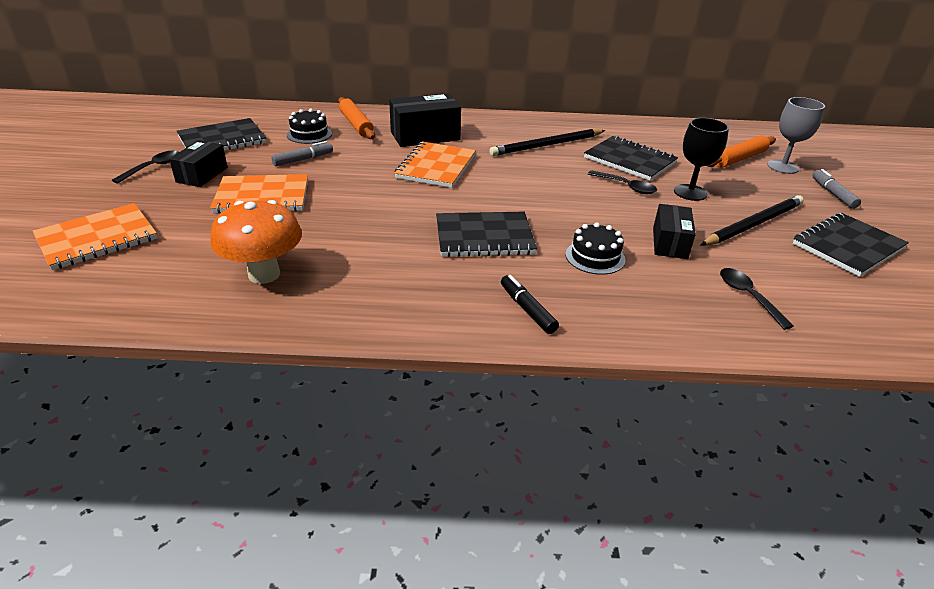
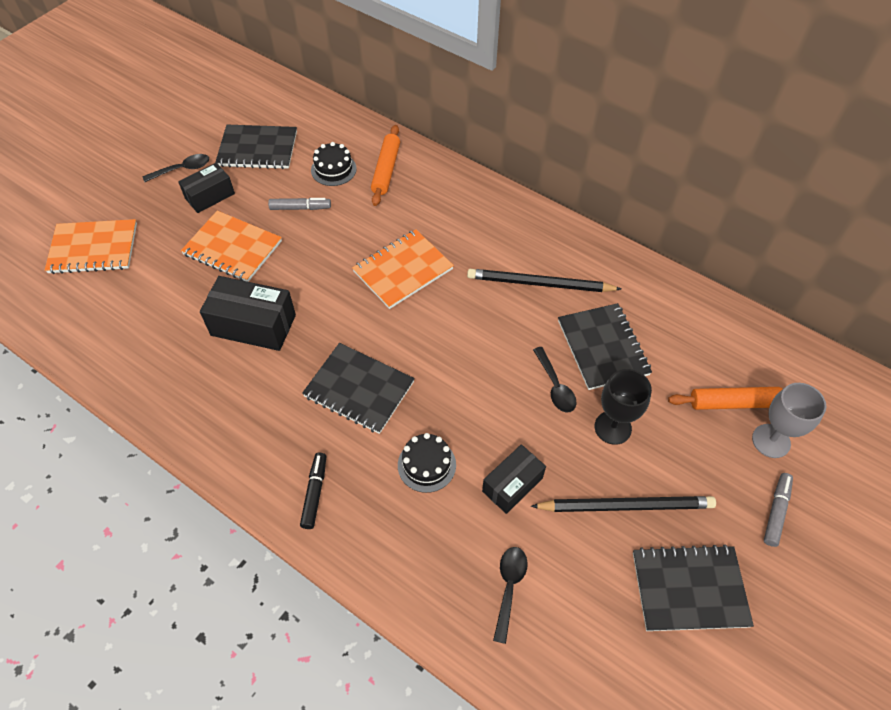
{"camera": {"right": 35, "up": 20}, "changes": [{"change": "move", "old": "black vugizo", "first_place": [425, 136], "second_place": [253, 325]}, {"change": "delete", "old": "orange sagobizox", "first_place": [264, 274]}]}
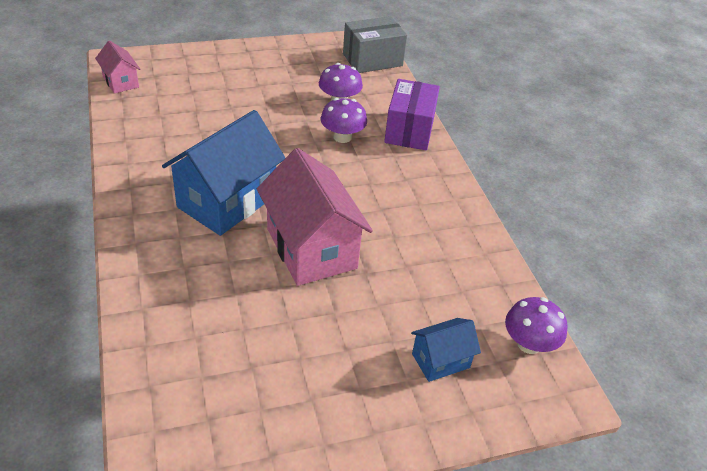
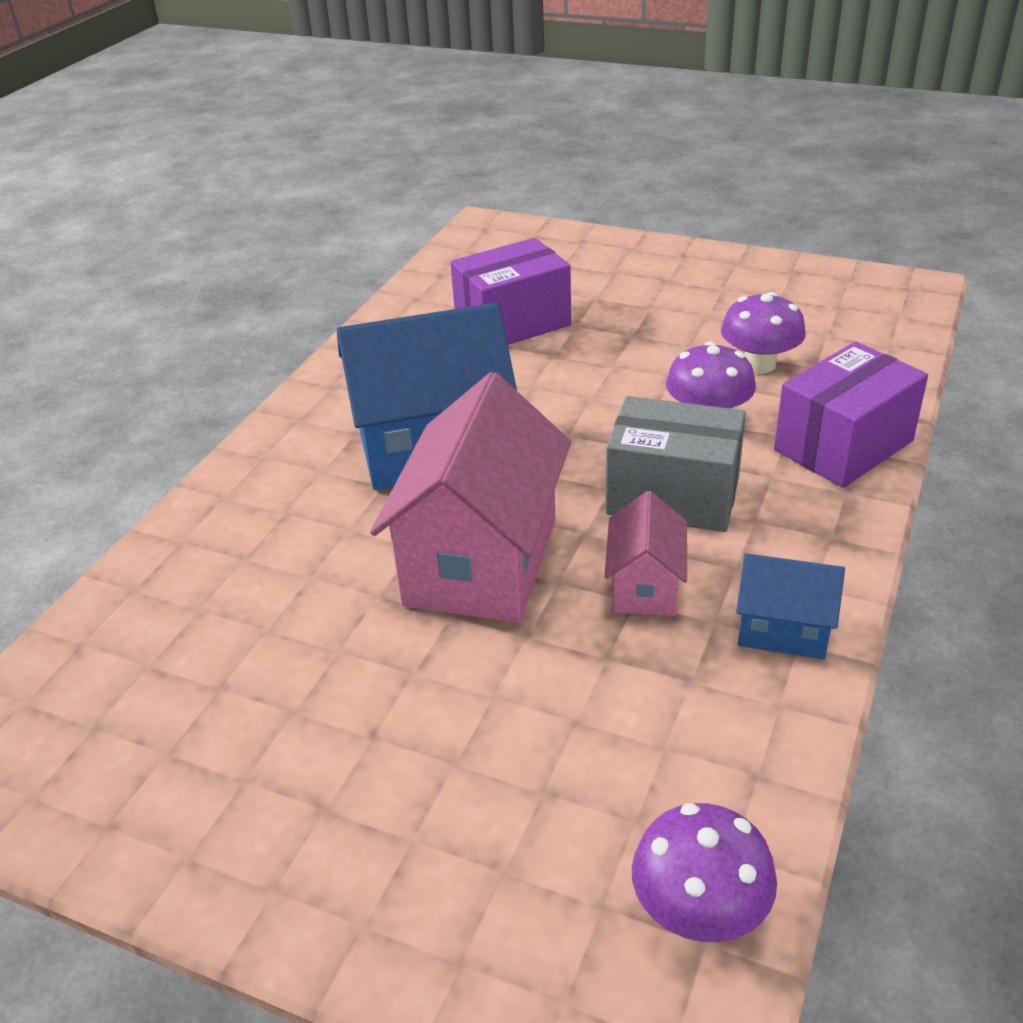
{"camera": {"right": 45, "up": -5}, "changes": [{"change": "insert", "new": "purple vugizo", "second_place": [513, 323]}, {"change": "move", "old": "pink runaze", "first_place": [120, 82], "second_place": [645, 586]}, {"change": "move", "old": "grey vugizo", "first_place": [372, 60], "second_place": [673, 496]}, {"change": "move", "old": "blue runaze", "first_place": [440, 360], "second_place": [783, 630]}]}
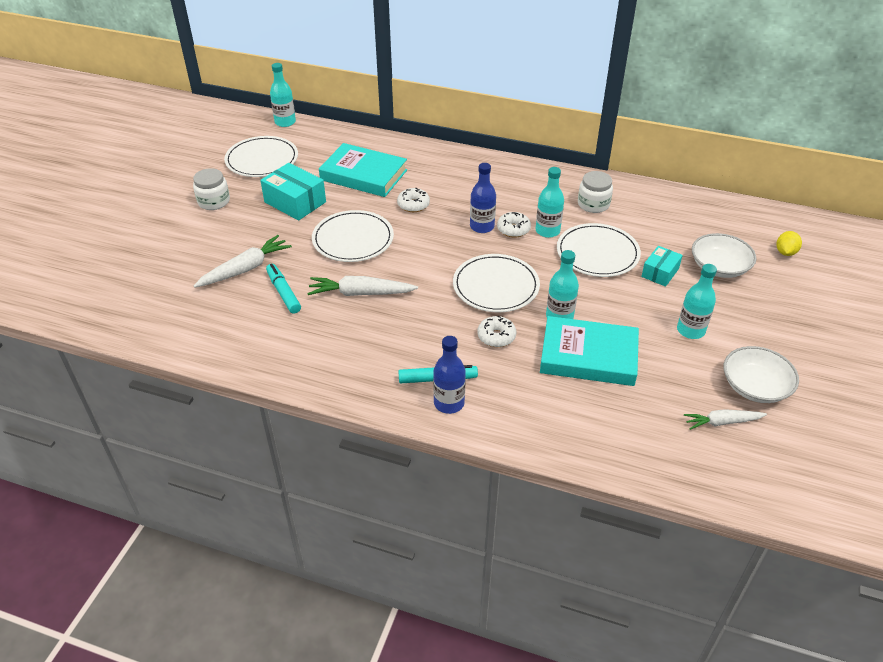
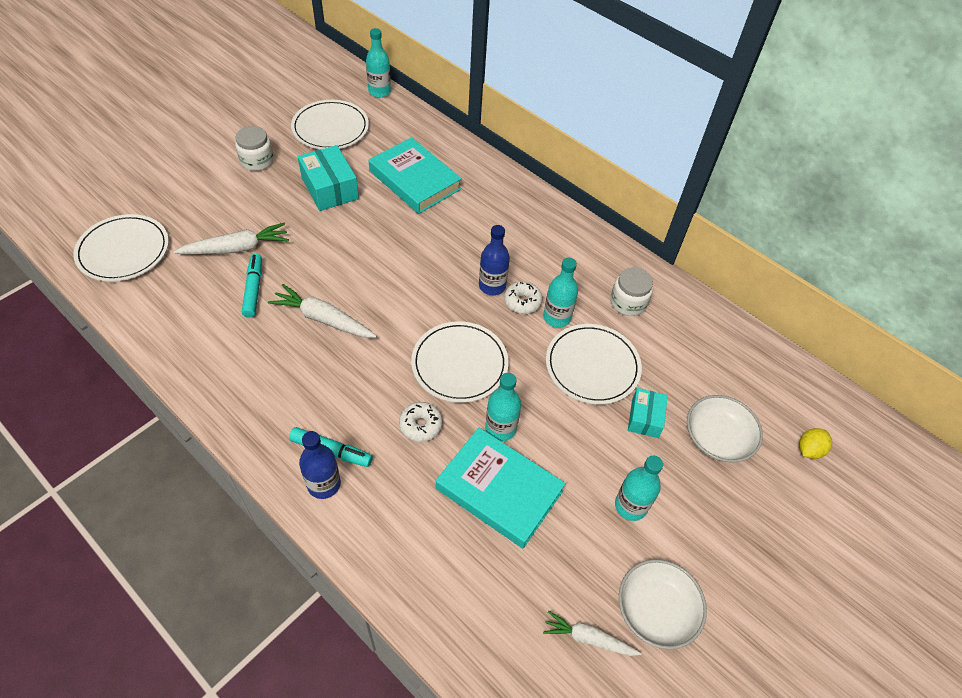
{"camera": {"right": 20, "up": 10}, "changes": [{"change": "move", "old": "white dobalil", "first_place": [353, 239], "second_place": [123, 250]}, {"change": "rotate", "old": "turquoise vugizo", "first_place": [660, 273], "second_place": [645, 418], "degrees": -45}, {"change": "delete", "old": "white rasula", "first_place": [413, 205]}]}
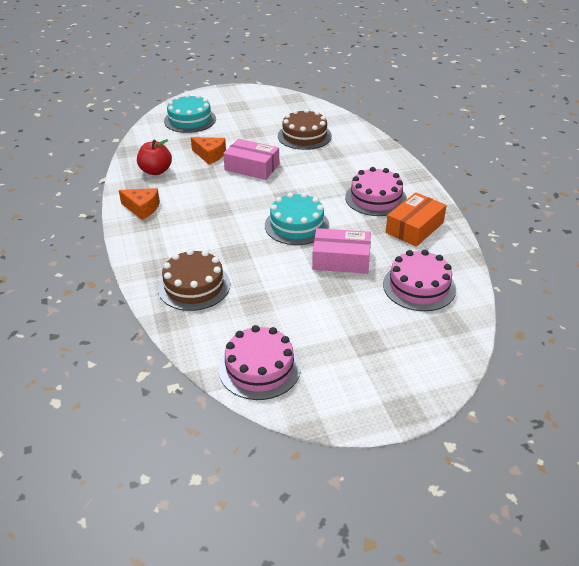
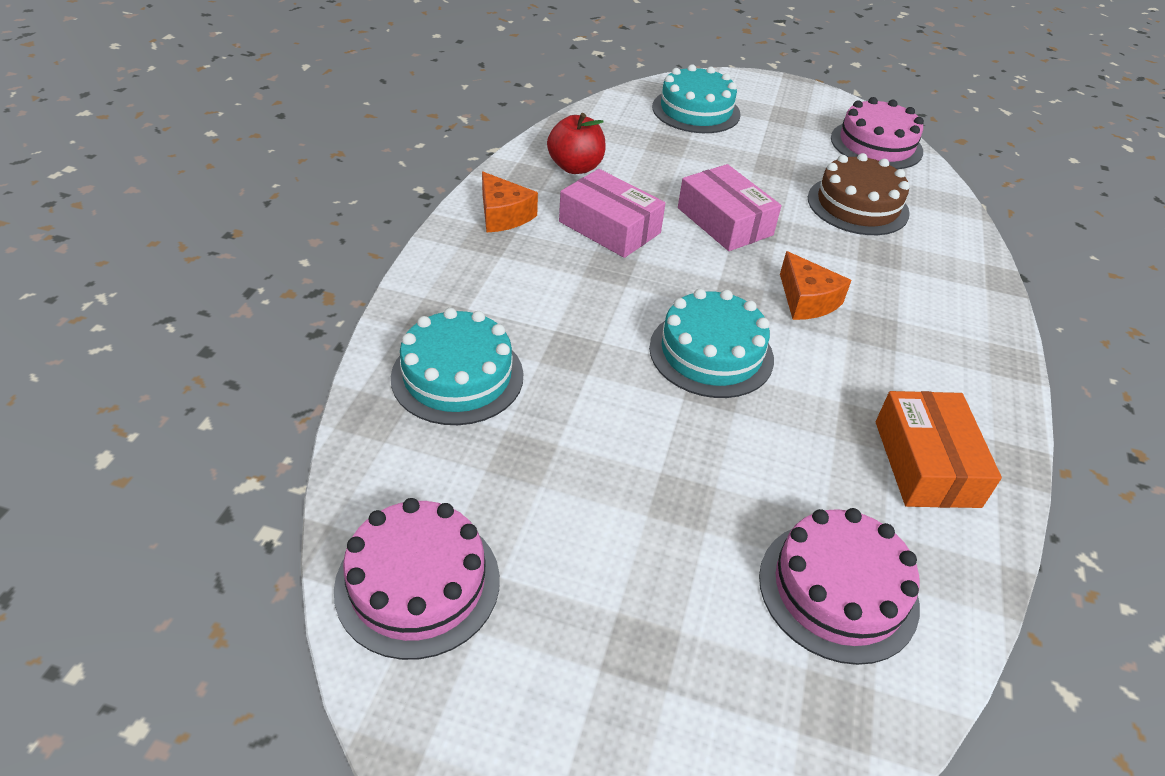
{"camera": {"right": 30, "up": 5}, "changes": [{"change": "recolor", "old": "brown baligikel", "new": "turquoise baligikel", "first_place": [194, 286], "second_place": [457, 376]}, {"change": "move", "old": "pink vugizo", "first_place": [341, 259], "second_place": [609, 227]}, {"change": "move", "old": "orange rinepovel", "first_place": [210, 155], "second_place": [806, 300]}, {"change": "move", "old": "pink baligikel", "first_place": [376, 198], "second_place": [876, 145]}, {"change": "rotate", "old": "orange vugizo", "first_place": [414, 227], "second_place": [926, 463], "degrees": -75}]}
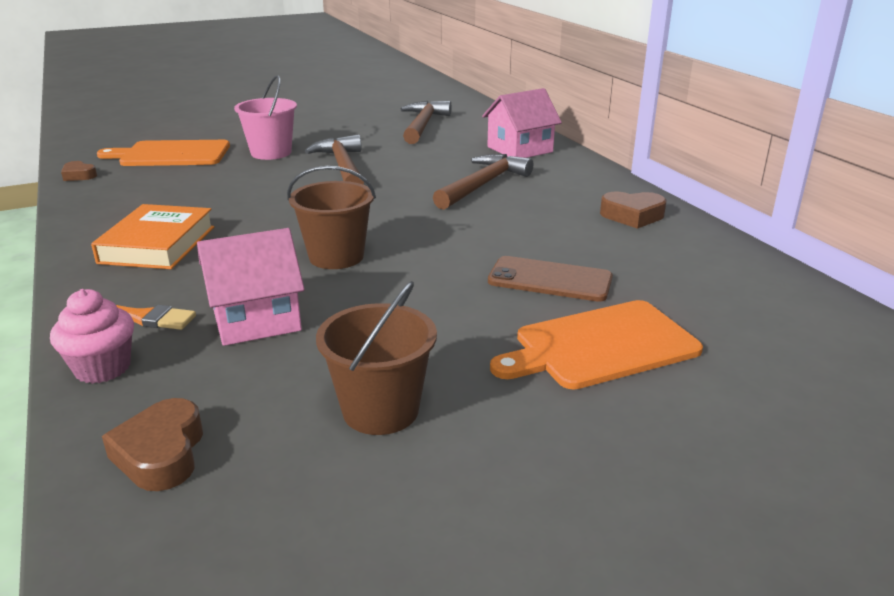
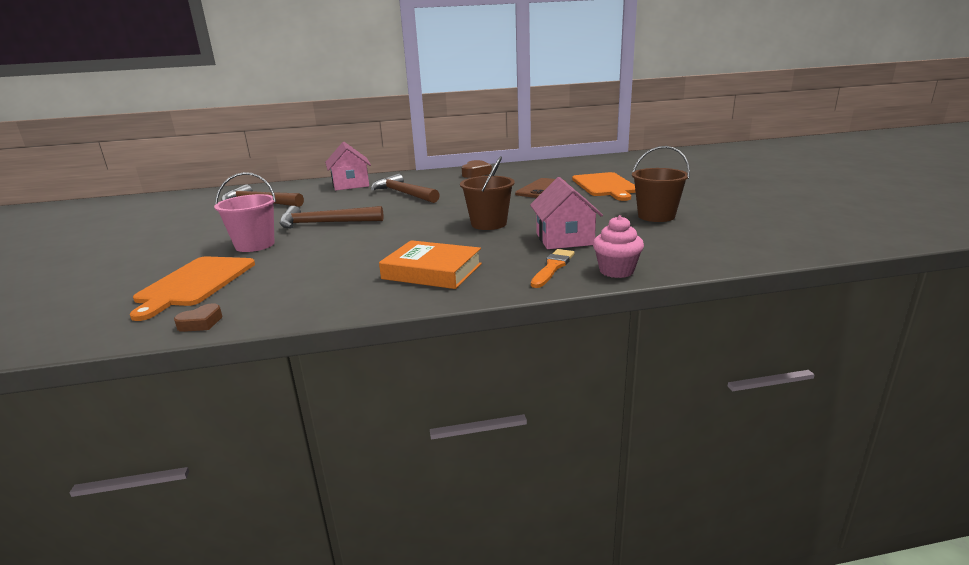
{"camera": {"right": -75, "up": -5}, "changes": [{"change": "delete", "old": "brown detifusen", "first_place": [161, 453]}]}
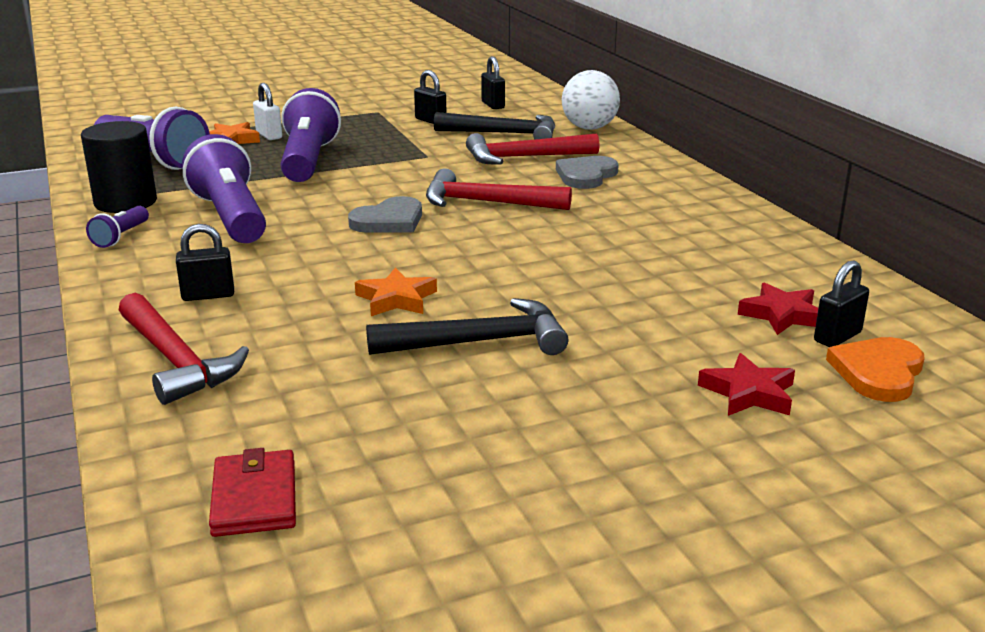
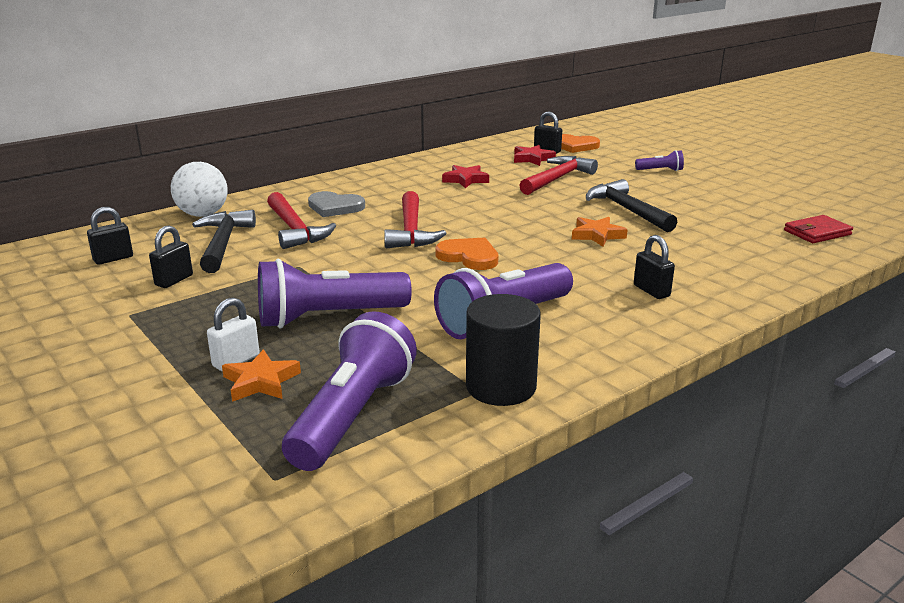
{"camera": {"right": -105, "up": 0}, "changes": [{"change": "recolor", "old": "grey detifusen", "new": "orange detifusen", "first_place": [389, 221], "second_place": [469, 256]}, {"change": "move", "old": "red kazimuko", "first_place": [748, 393], "second_place": [465, 180]}, {"change": "move", "old": "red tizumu", "first_place": [176, 360], "second_place": [557, 179]}, {"change": "move", "old": "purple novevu", "first_place": [121, 237], "second_place": [660, 170]}]}
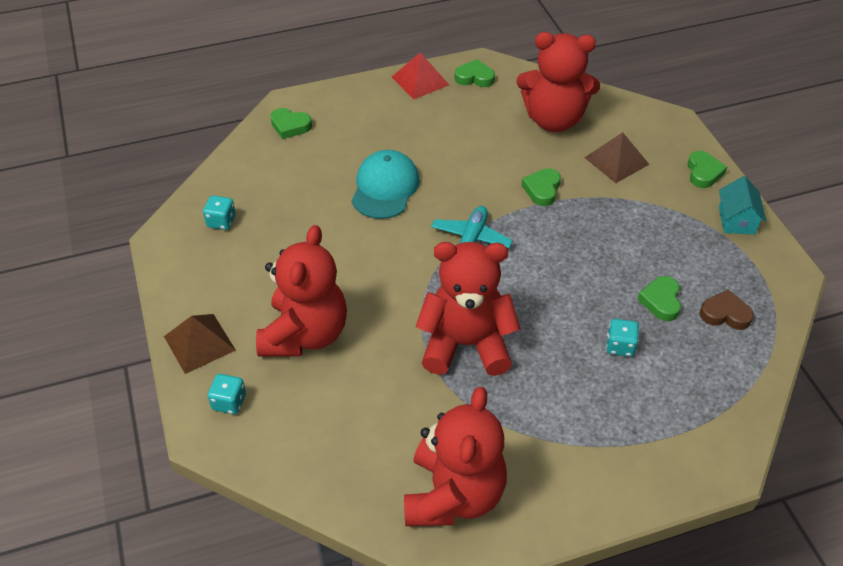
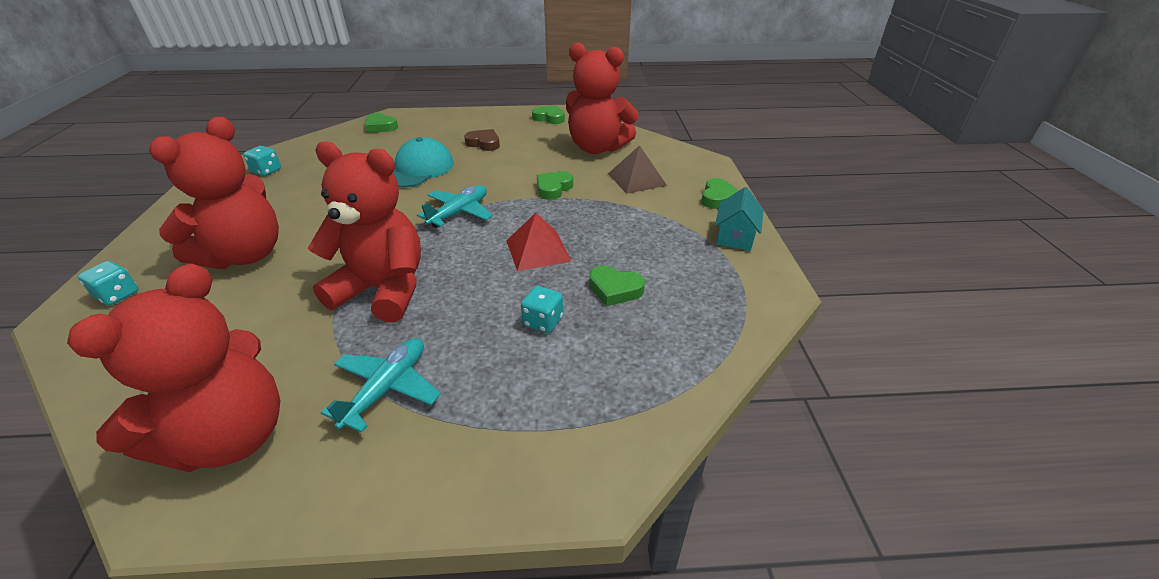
{"camera": {"right": 15, "up": -10}, "changes": [{"change": "insert", "new": "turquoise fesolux", "second_place": [387, 388]}, {"change": "move", "old": "brown detifusen", "first_place": [725, 314], "second_place": [484, 143]}, {"change": "move", "old": "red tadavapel", "first_place": [420, 80], "second_place": [538, 250]}, {"change": "rotate", "old": "green detifusen", "first_place": [661, 301], "second_place": [615, 289], "degrees": -90}, {"change": "delete", "old": "brown tadavapel", "first_place": [199, 343]}]}
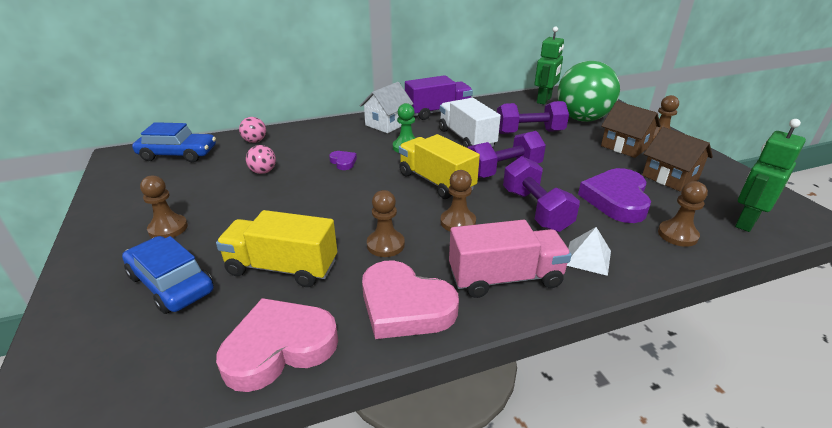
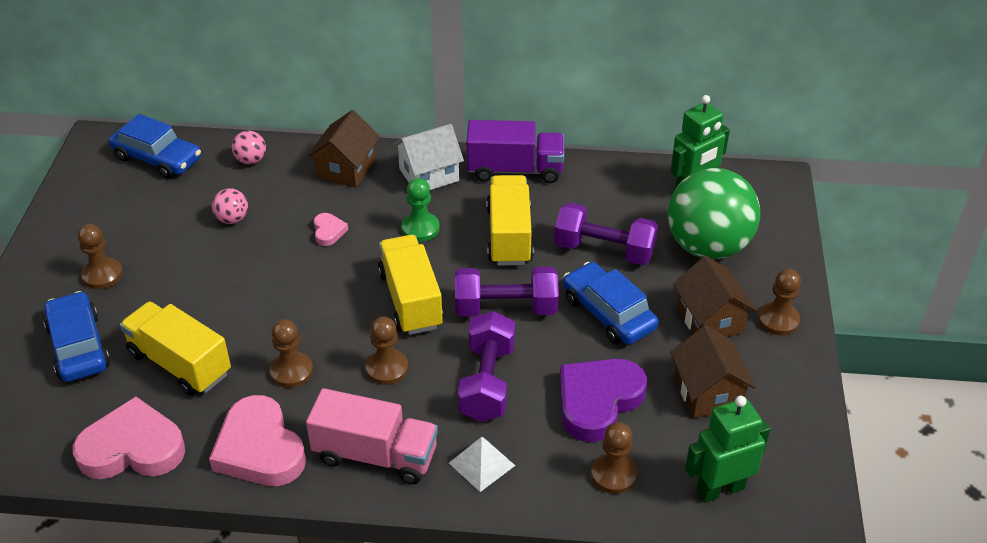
{"camera": {"right": 25, "up": 10}, "changes": [{"change": "insert", "new": "brown runaze", "second_place": [346, 169]}, {"change": "recolor", "old": "purple detifusen", "new": "pink detifusen", "first_place": [343, 162], "second_place": [328, 231]}, {"change": "recolor", "old": "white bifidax", "new": "yellow bifidax", "first_place": [466, 138], "second_place": [509, 236]}, {"change": "insert", "new": "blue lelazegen", "second_place": [608, 313]}]}
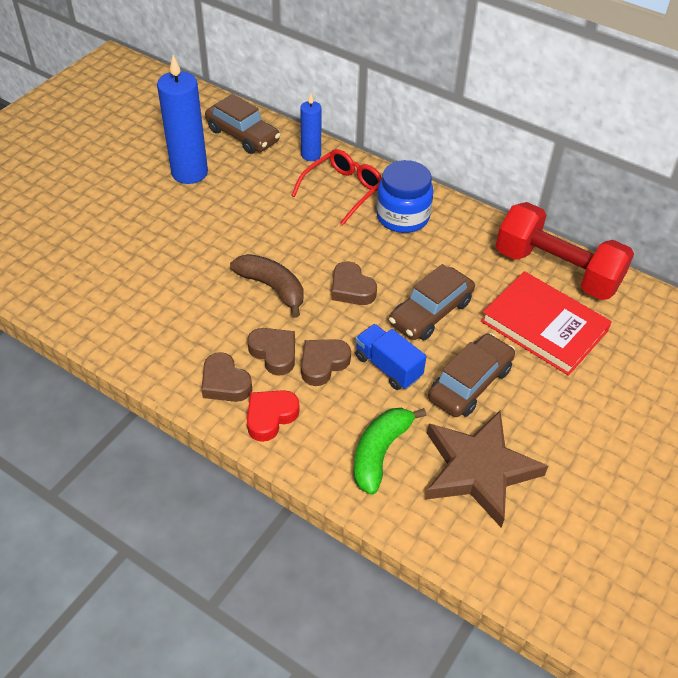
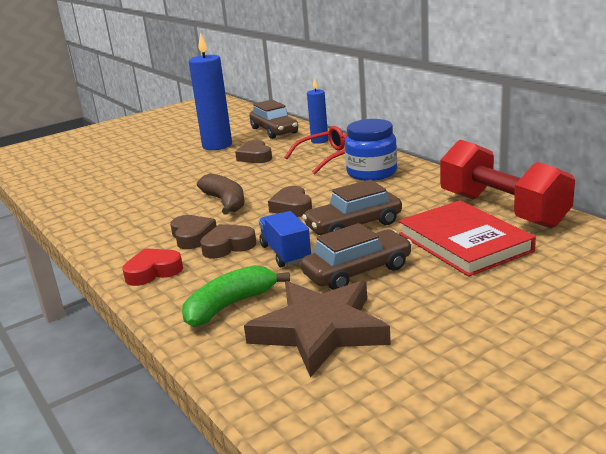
{"camera": {"right": 25, "up": -25}, "changes": [{"change": "move", "old": "brown detifusen", "first_place": [225, 383], "second_place": [255, 157]}]}
